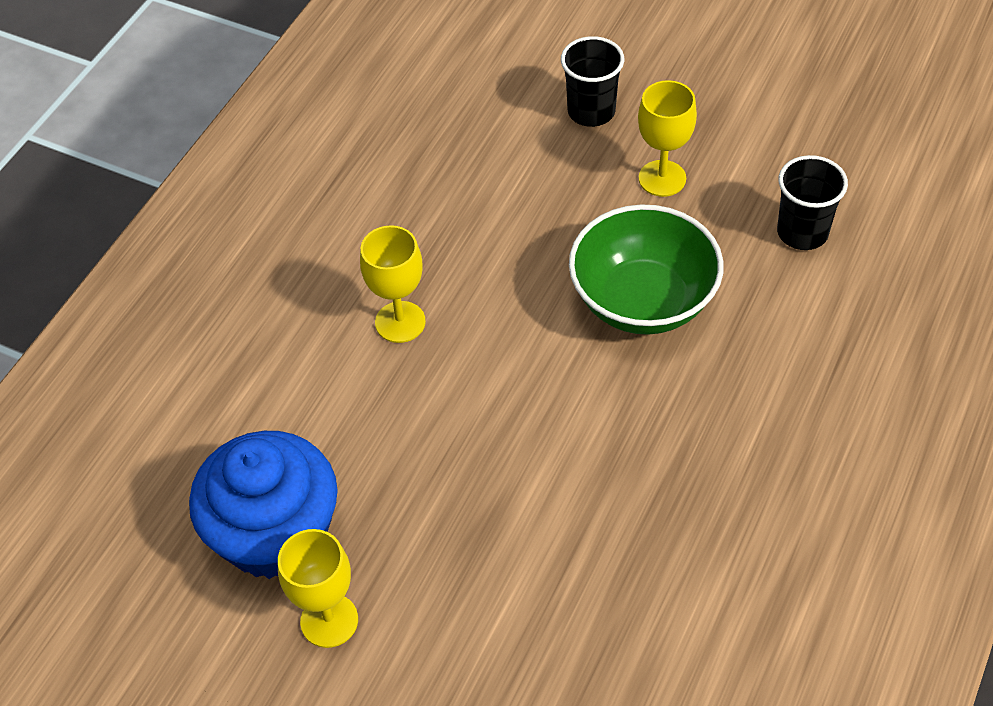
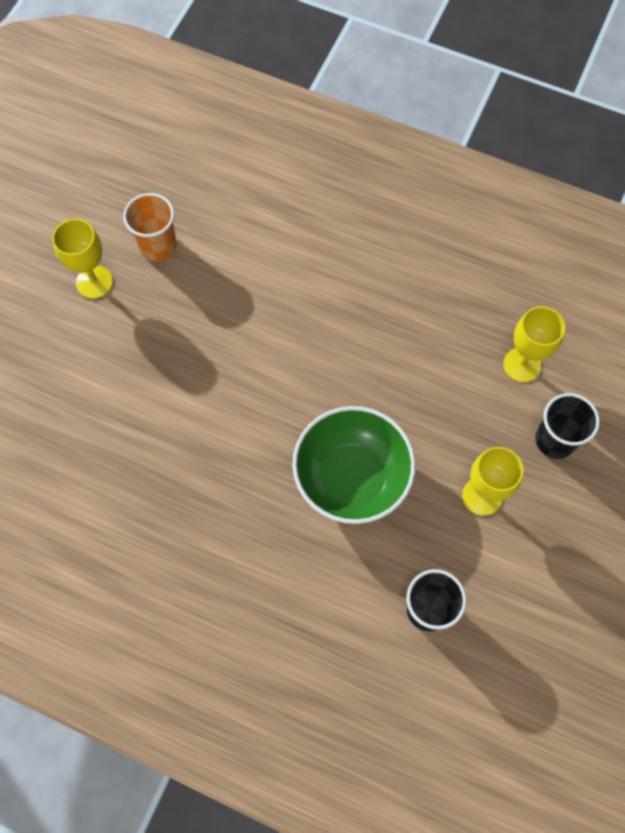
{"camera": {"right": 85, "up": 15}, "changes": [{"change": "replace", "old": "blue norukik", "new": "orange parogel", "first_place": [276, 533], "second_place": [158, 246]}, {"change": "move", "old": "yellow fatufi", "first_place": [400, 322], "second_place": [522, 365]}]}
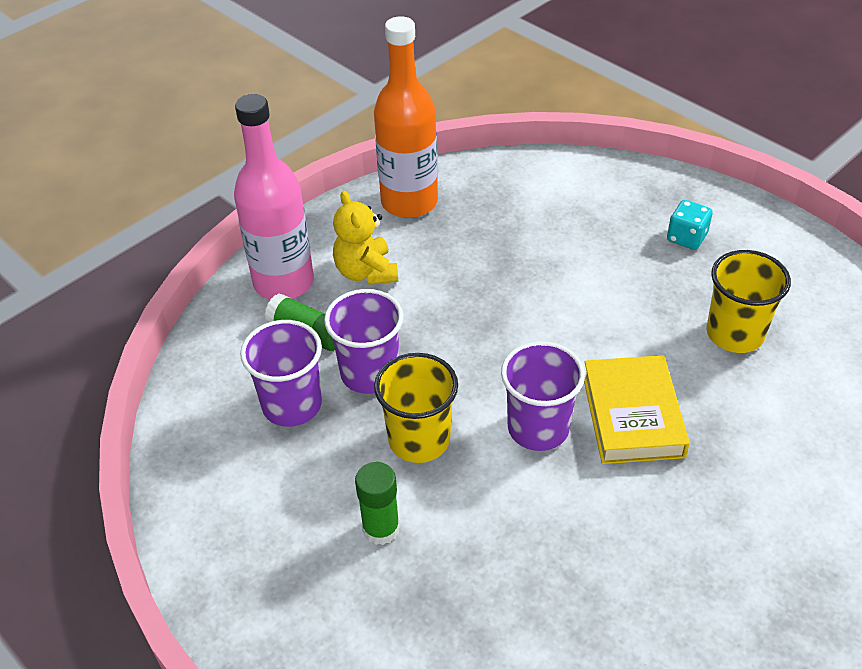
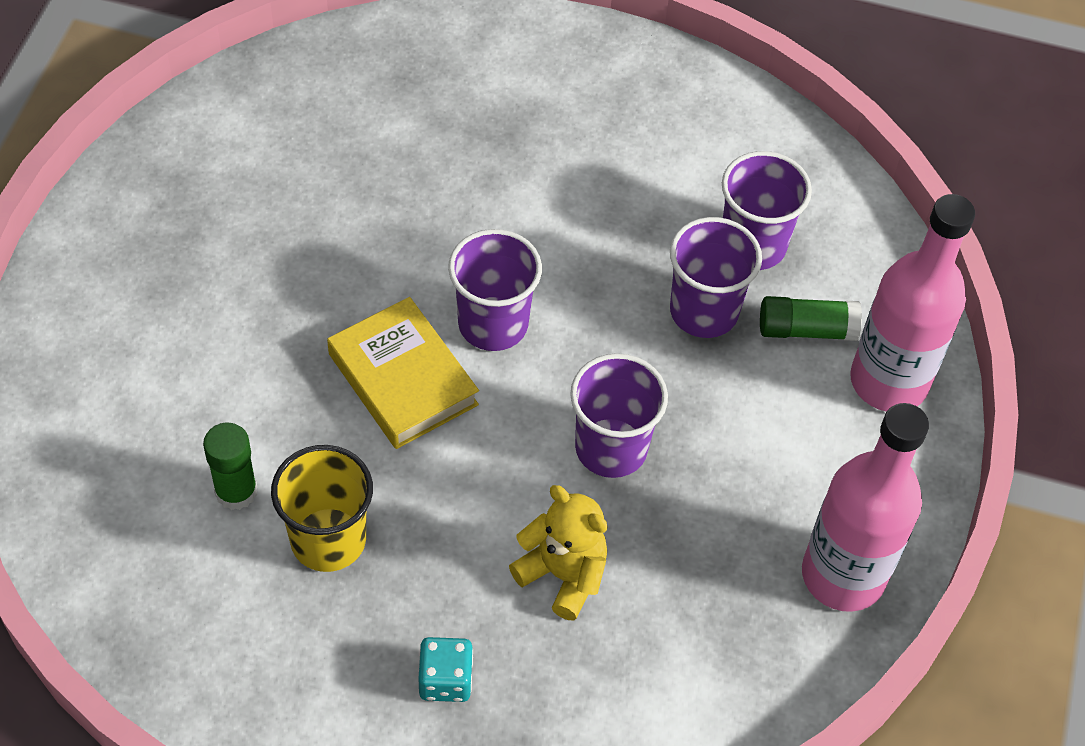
{"camera": {"right": 145, "up": 10}, "changes": [{"change": "move", "old": "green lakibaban", "first_place": [381, 528], "second_place": [236, 491]}, {"change": "move", "old": "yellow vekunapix", "first_place": [366, 272], "second_place": [563, 575]}, {"change": "insert", "new": "purple parogel", "second_place": [611, 448]}, {"change": "recolor", "old": "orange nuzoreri", "new": "pink nuzoreri", "first_place": [409, 202], "second_place": [843, 575]}, {"change": "delete", "old": "yellow parogel", "first_place": [419, 439]}]}
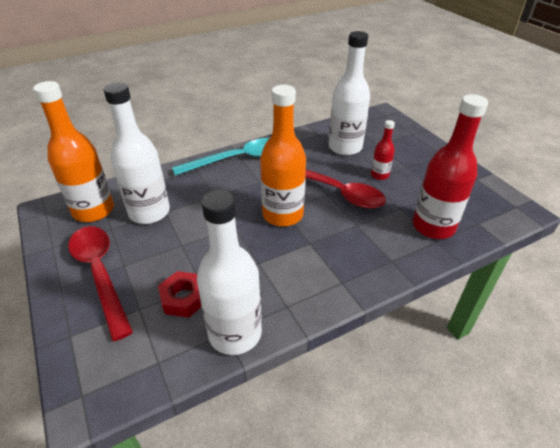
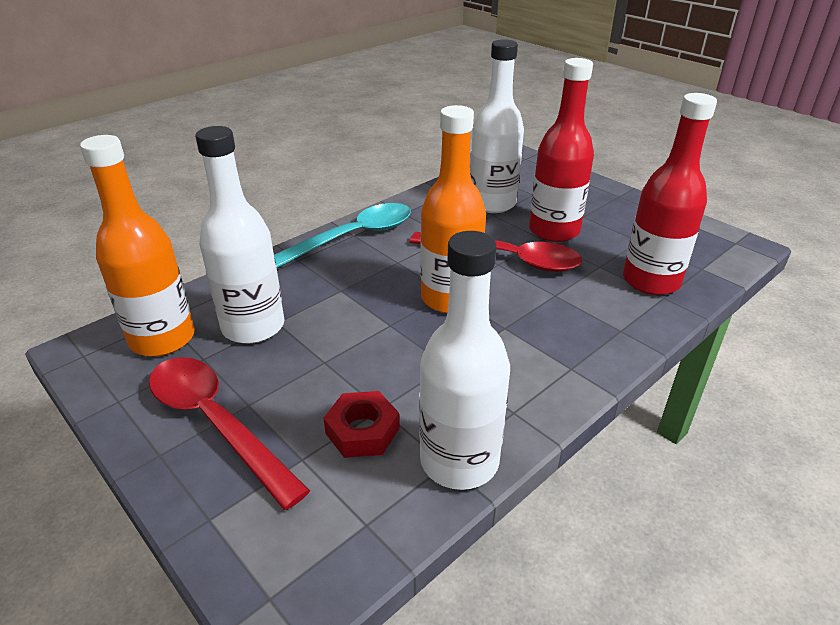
{"camera": {"right": -15, "up": -5}, "changes": [{"change": "resize", "old": "red nuzoreri", "first_place": [379, 175], "second_place": [554, 231], "factor": 2.01}]}
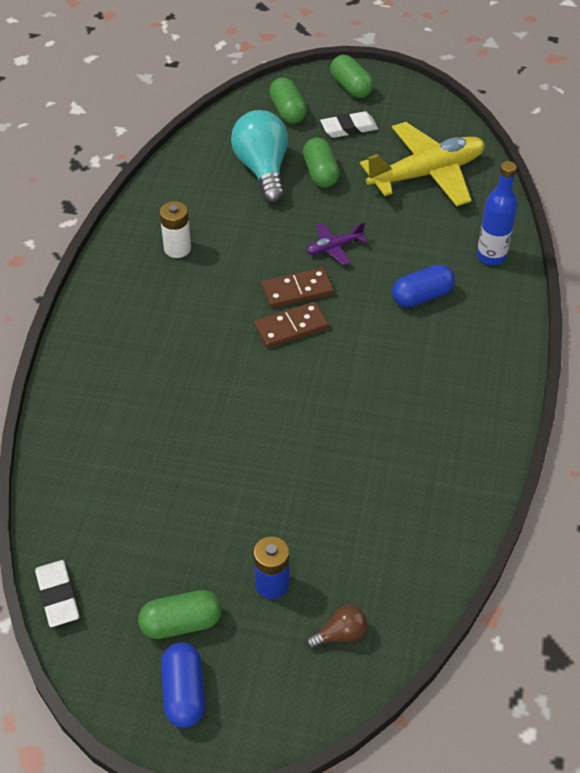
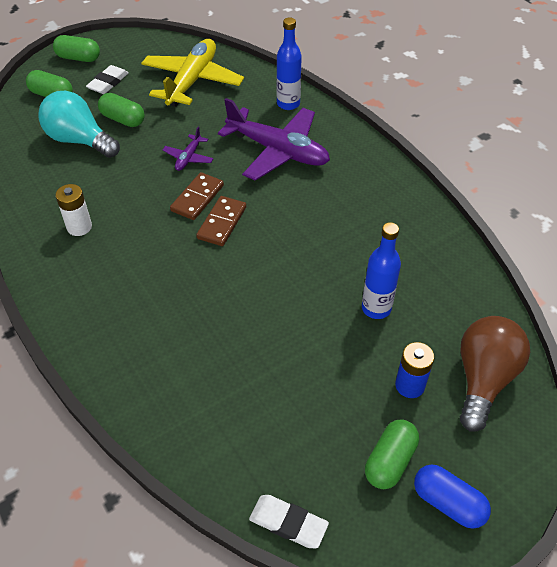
{"camera": {"right": -45, "up": 0}, "changes": [{"change": "replace", "old": "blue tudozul", "new": "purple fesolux", "first_place": [422, 296], "second_place": [278, 151]}, {"change": "insert", "new": "blue nuzoreri", "second_place": [376, 308]}, {"change": "resize", "old": "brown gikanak", "first_place": [340, 634], "second_place": [483, 379], "factor": 2.16}]}
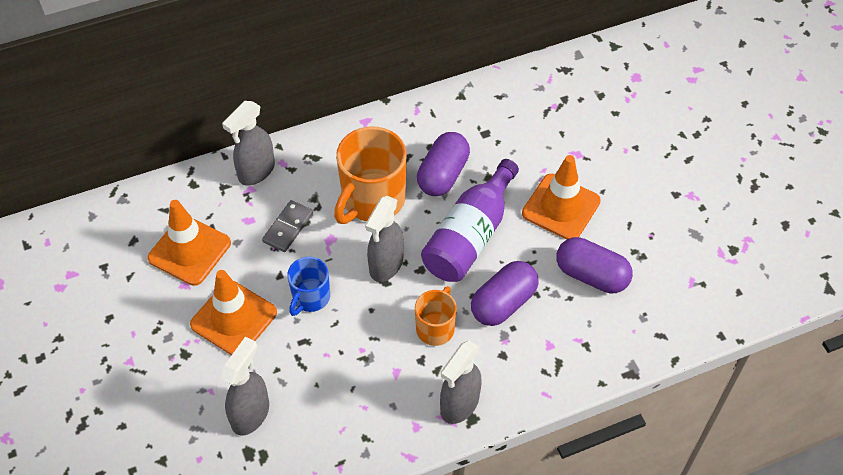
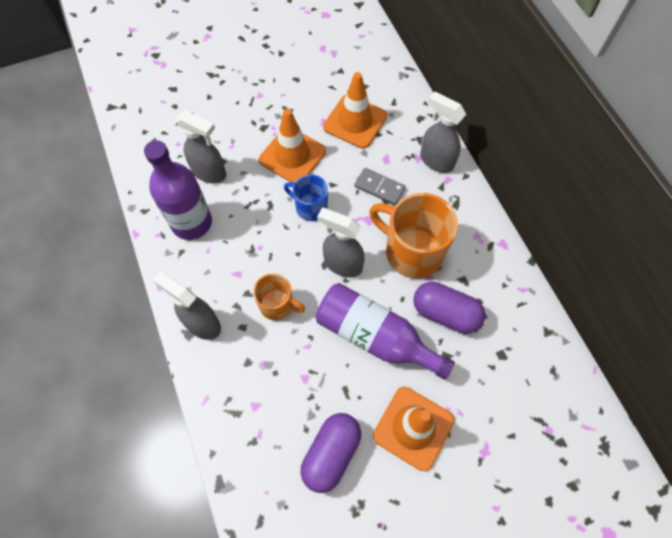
{"camera": {"right": 90, "up": 10}, "changes": [{"change": "insert", "new": "purple nuzoreri", "second_place": [192, 223]}, {"change": "delete", "old": "purple tudozul", "first_place": [503, 303]}]}
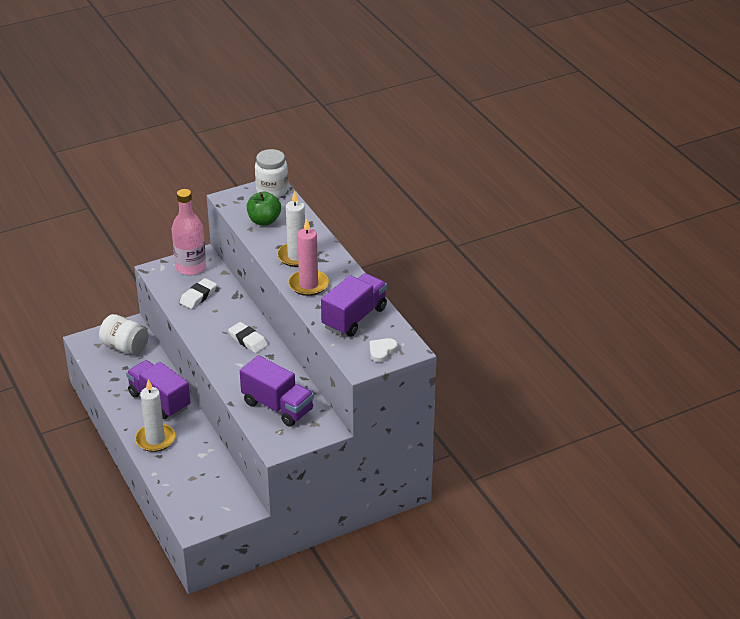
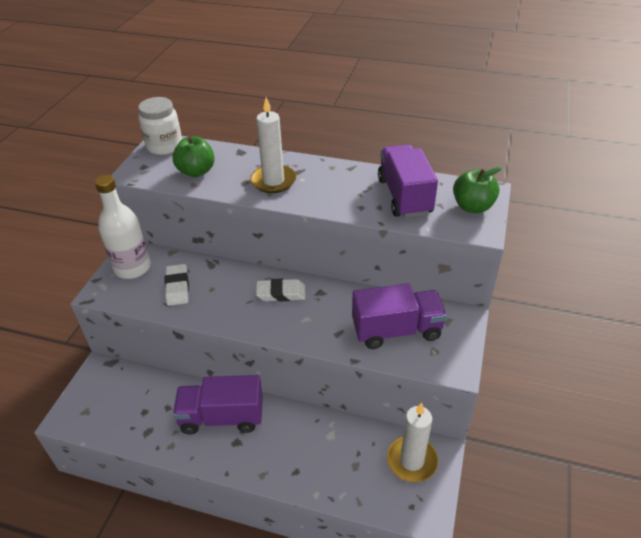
{"camera": {"right": -45, "up": 5}, "changes": [{"change": "recolor", "old": "pink nuzoreri", "new": "white nuzoreri", "first_place": [190, 267], "second_place": [132, 268]}, {"change": "move", "old": "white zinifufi", "first_place": [155, 439], "second_place": [412, 460]}, {"change": "replace", "old": "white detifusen", "new": "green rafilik", "first_place": [382, 351], "second_place": [472, 207]}, {"change": "delete", "old": "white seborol", "first_place": [125, 347]}, {"change": "delete", "old": "pink zinifufi", "first_place": [308, 285]}]}
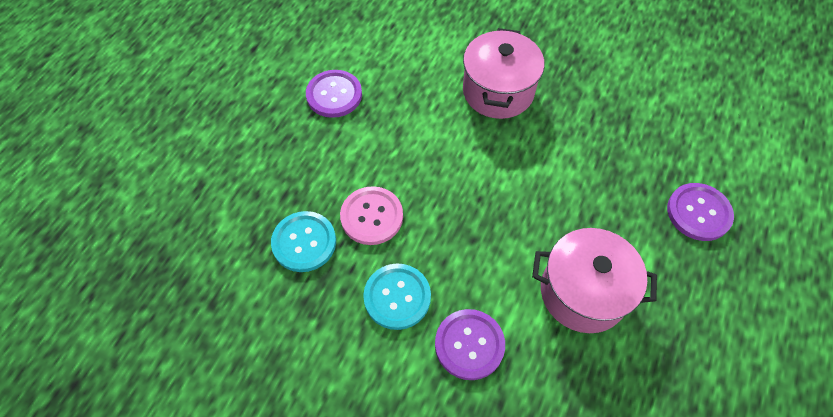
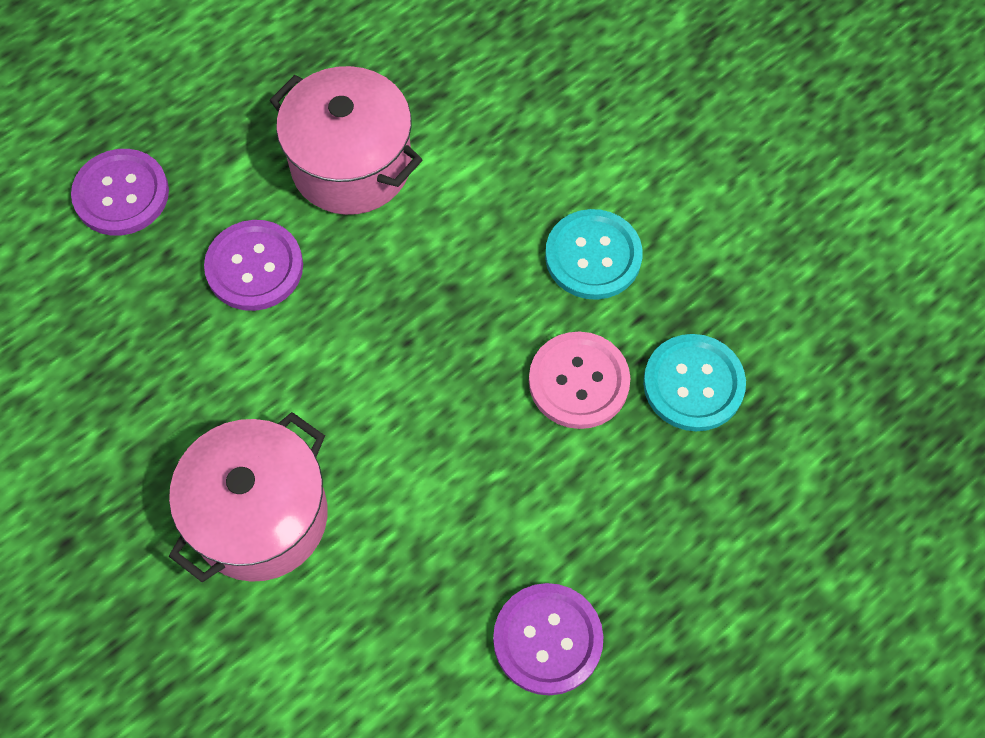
{"camera": {"right": -155, "up": 5}, "changes": [{"change": "move", "old": "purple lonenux", "first_place": [469, 345], "second_place": [254, 267]}]}
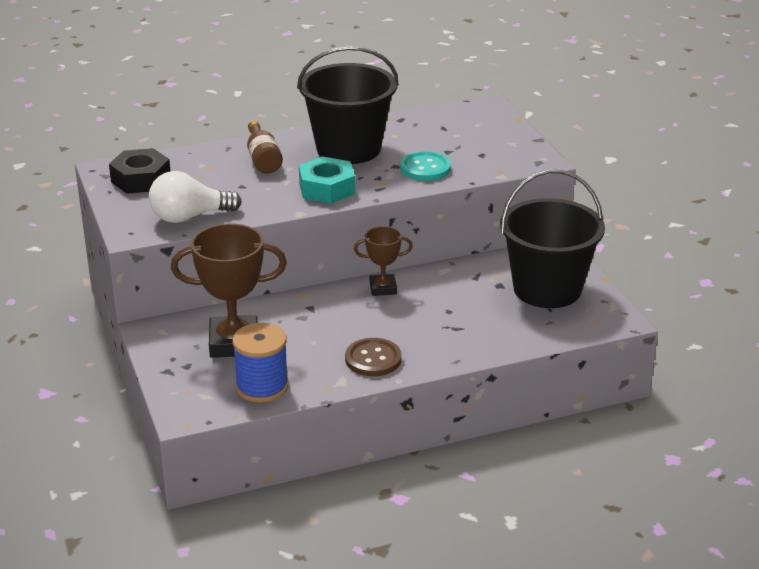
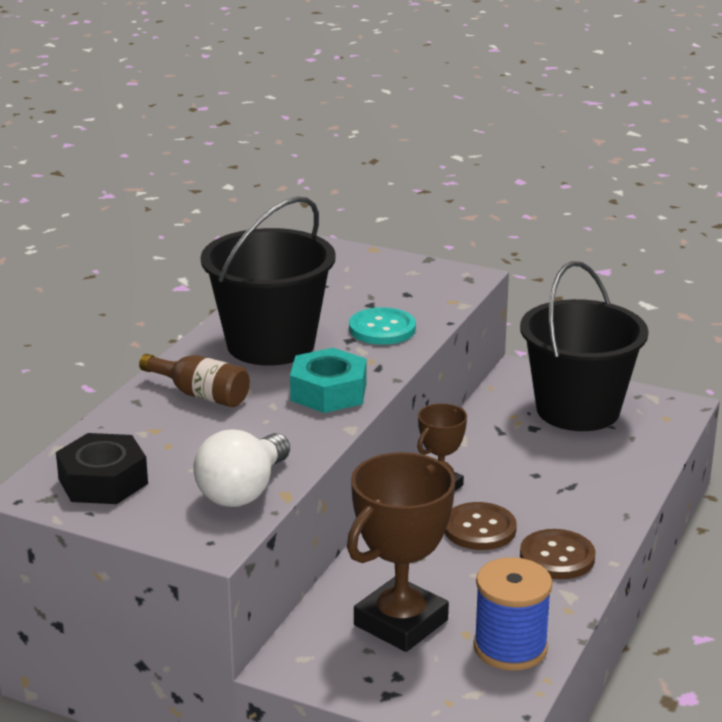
{"camera": {"right": -45, "up": -5}, "changes": [{"change": "insert", "new": "brown lonenux", "second_place": [479, 529]}]}
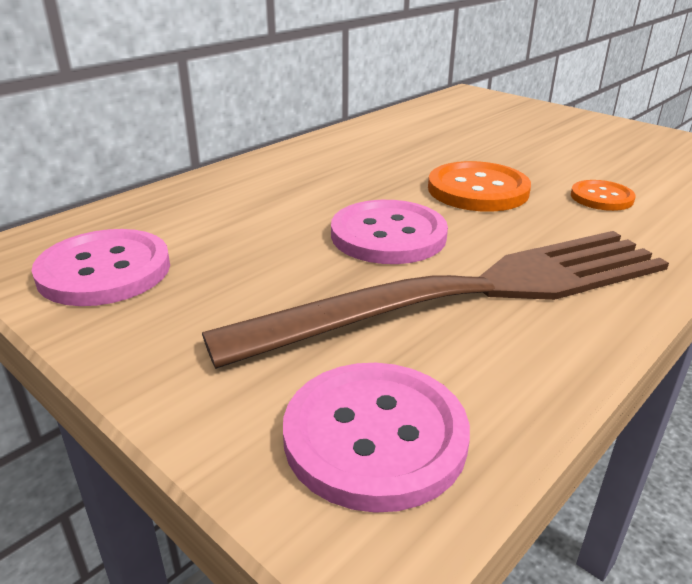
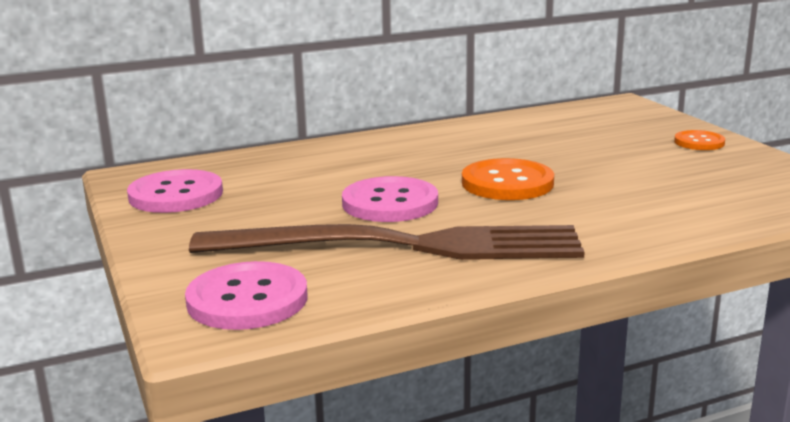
{"camera": {"right": 25, "up": -10}, "changes": [{"change": "move", "old": "orange lonenux", "first_place": [601, 197], "second_place": [699, 142]}]}
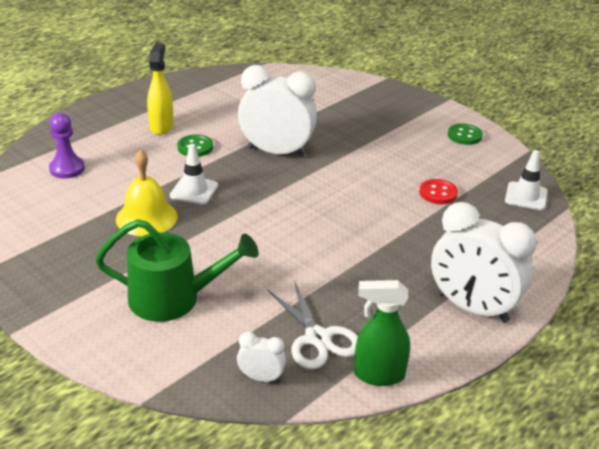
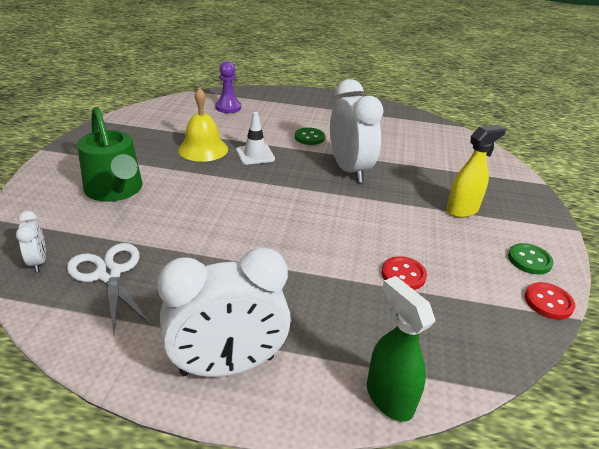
{"camera": {"right": 55, "up": 0}, "changes": [{"change": "rotate", "old": "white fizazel", "first_place": [317, 338], "second_place": [109, 274], "degrees": 120}, {"change": "rotate", "old": "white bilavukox", "first_place": [472, 308], "second_place": [227, 366], "degrees": -105}, {"change": "move", "old": "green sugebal", "first_place": [378, 375], "second_place": [389, 397]}, {"change": "move", "old": "yellow sugebal", "first_place": [161, 126], "second_place": [462, 210]}, {"change": "insert", "new": "red lonenux", "second_place": [548, 302]}, {"change": "delete", "old": "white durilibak", "first_place": [526, 196]}]}
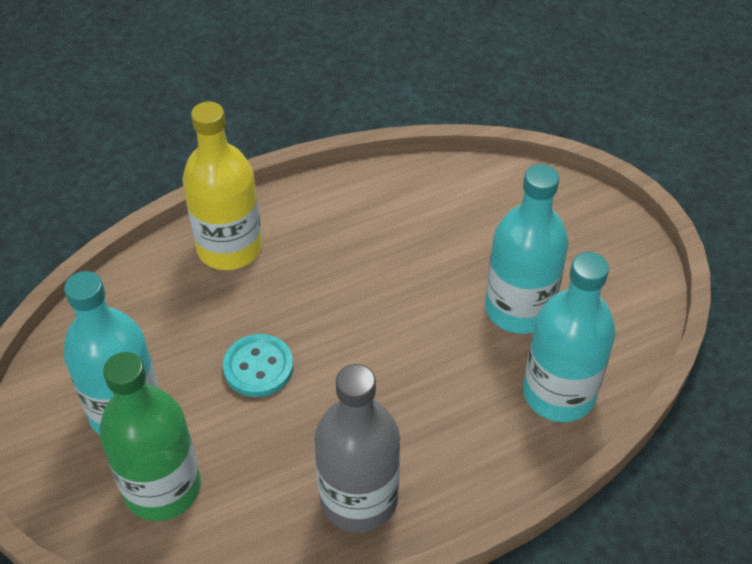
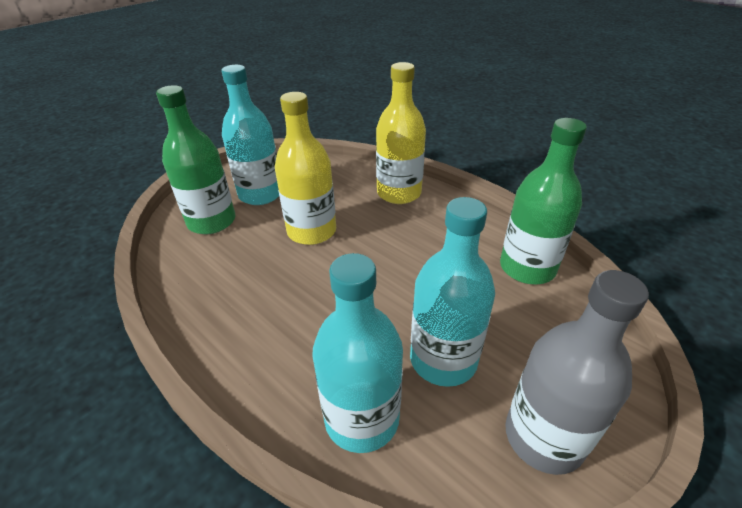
{"camera": {"right": 70, "up": -10}, "changes": [{"change": "replace", "old": "turquoise lonenux", "new": "yellow nuzoreri", "first_place": [258, 367], "second_place": [312, 231]}, {"change": "insert", "new": "green nuzoreri", "second_place": [527, 268]}, {"change": "move", "old": "grey nuzoreri", "first_place": [358, 499], "second_place": [544, 437]}]}
